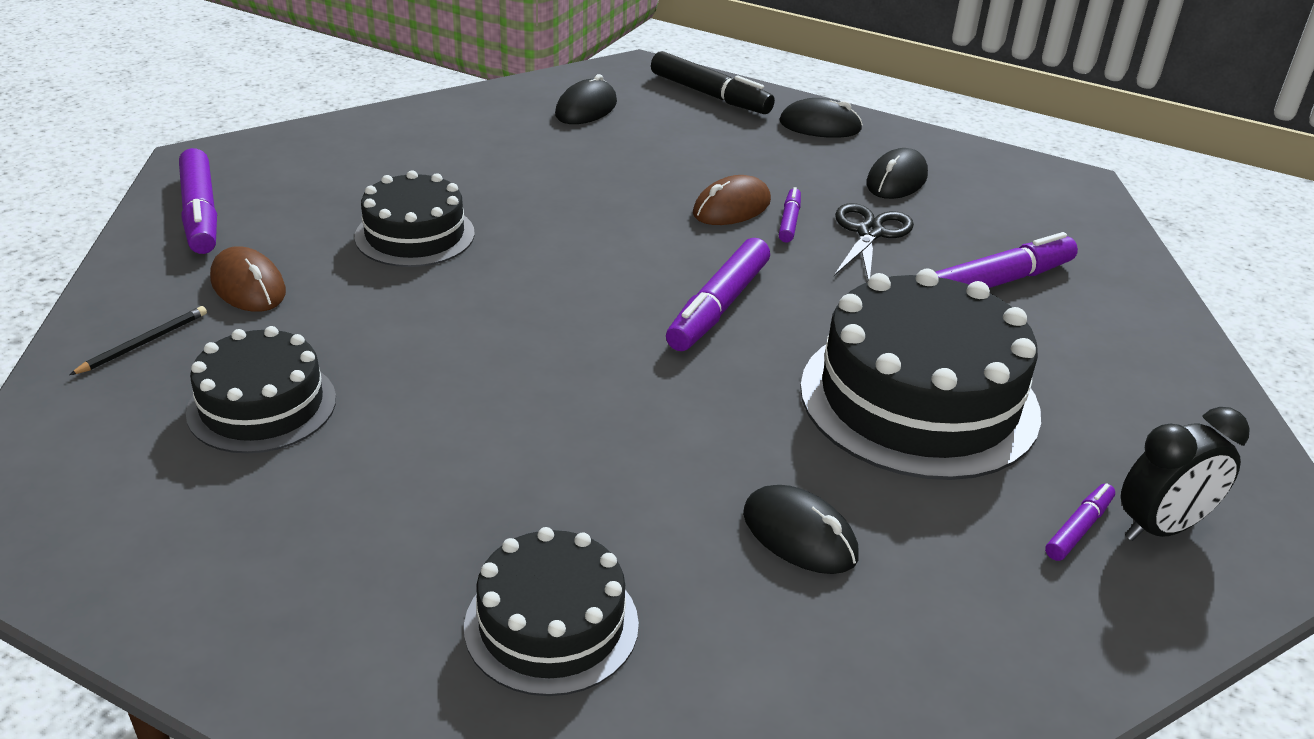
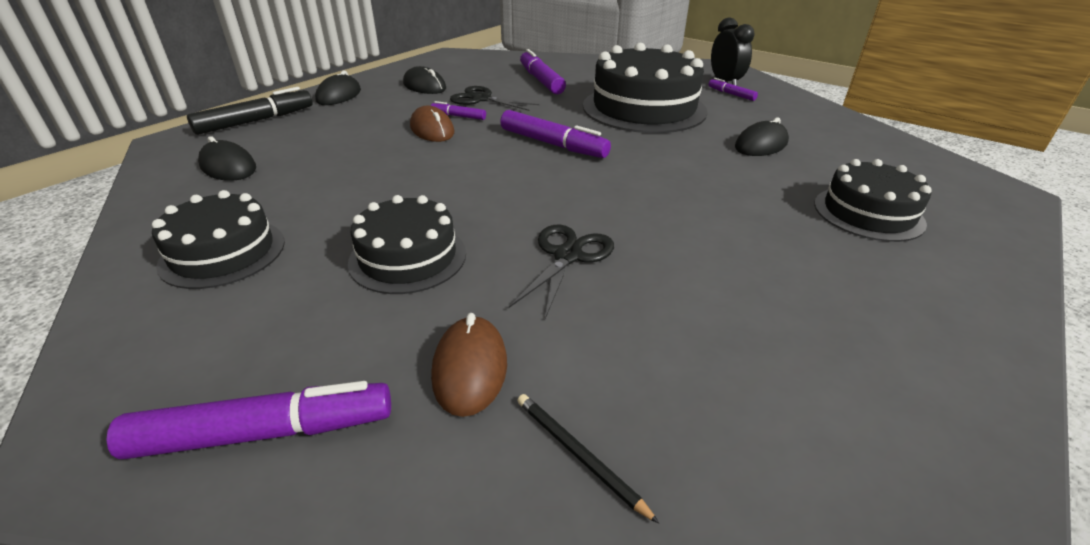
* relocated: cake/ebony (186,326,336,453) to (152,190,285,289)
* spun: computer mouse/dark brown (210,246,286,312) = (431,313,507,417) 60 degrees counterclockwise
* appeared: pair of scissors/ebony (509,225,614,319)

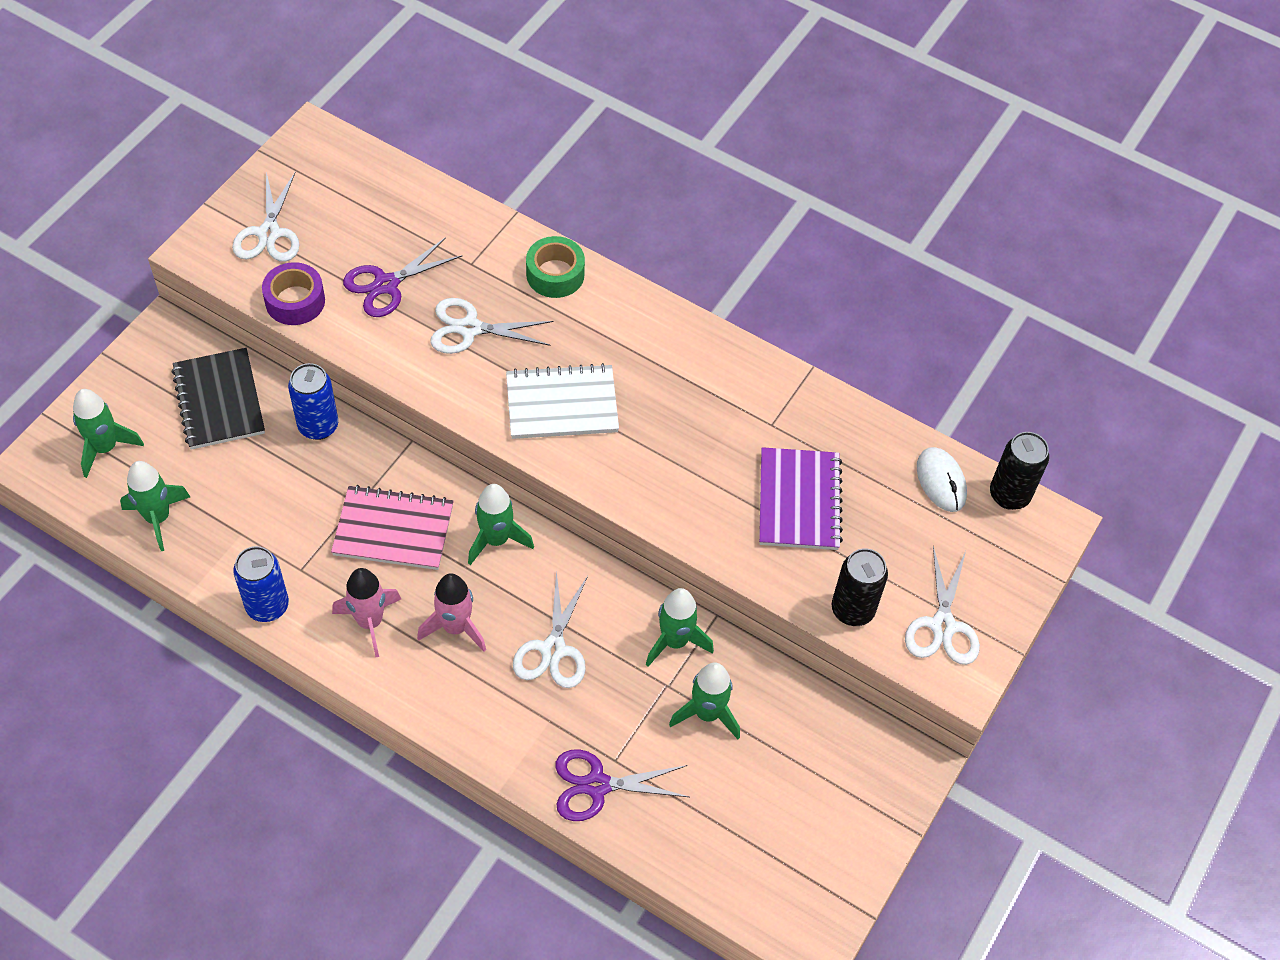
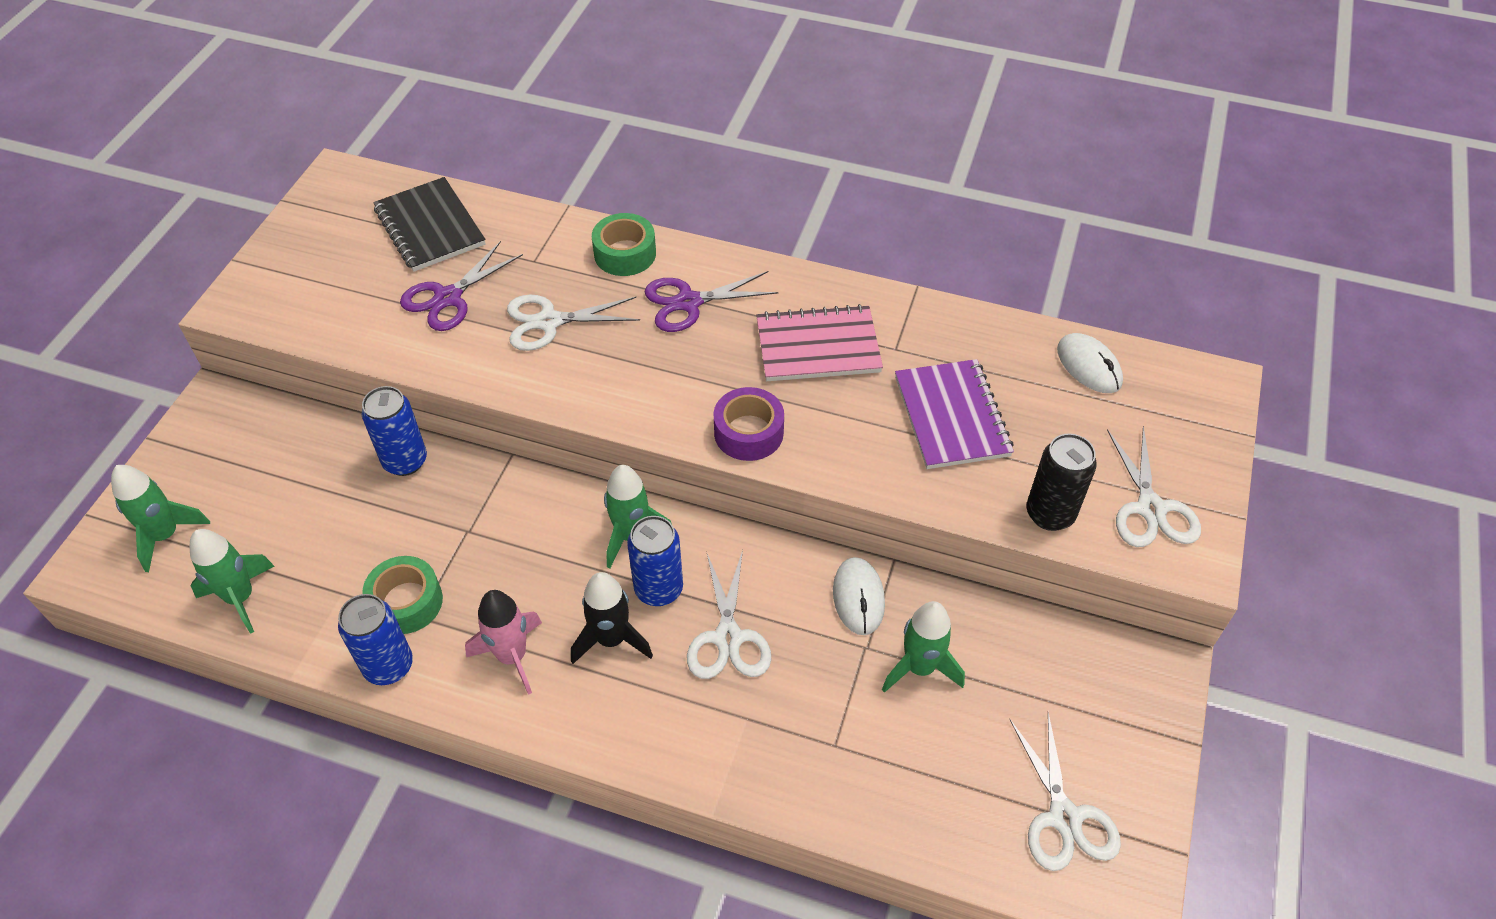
* relocated: notepad/ebony (172,348,265,450) to (373,177,485,272)
* relocated: pair of scissors/snow-white (232,172,300,262) to (1009,712,1121,871)
* relocated: roll of tape/violet (262,262,325,325) to (714,387,784,461)
* relocated: notepad/pink (331,485,454,570) to (756,304,883,381)
* colour: toy rocket/pink (417,573,486,652) to toy rocket/ebony (571,572,653,664)
* missing: notepad/snow-white (506,363,619,439)
* relocated: pair of scissors/violet (555,749,689,821) to (644,271,778,332)
* exchanged: toy rocket/emerald (646,588,714,667) to computer mouse/snow-white (833,557,885,635)
* missing: tin/ebony (990,432,1049,510)
* appeared: roll of tape/emerald (362,556,443,634)
* appeared: tin/blue (627,516,683,606)

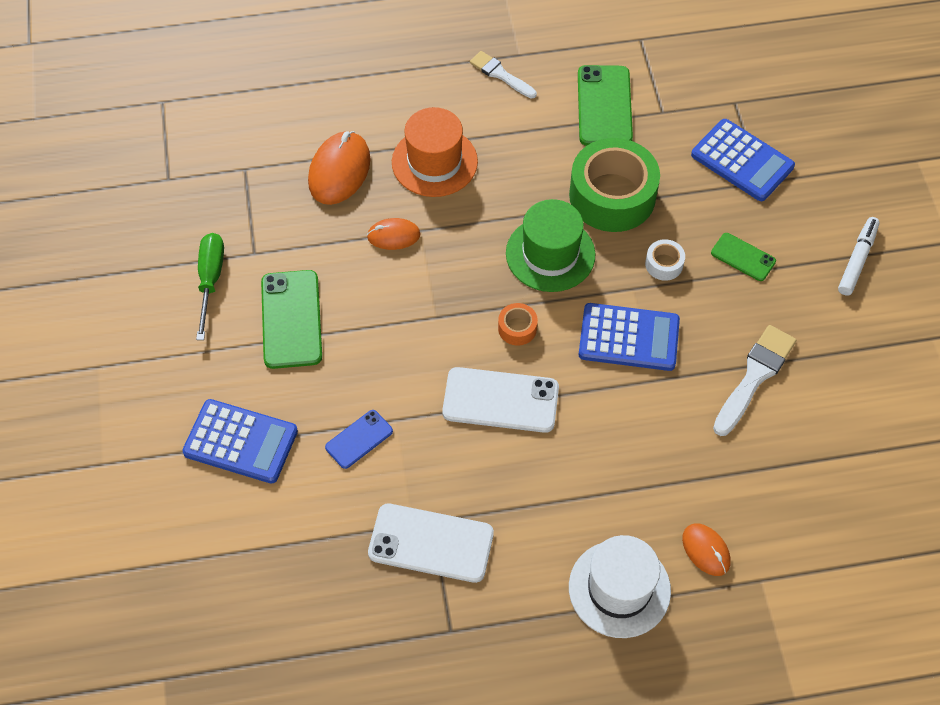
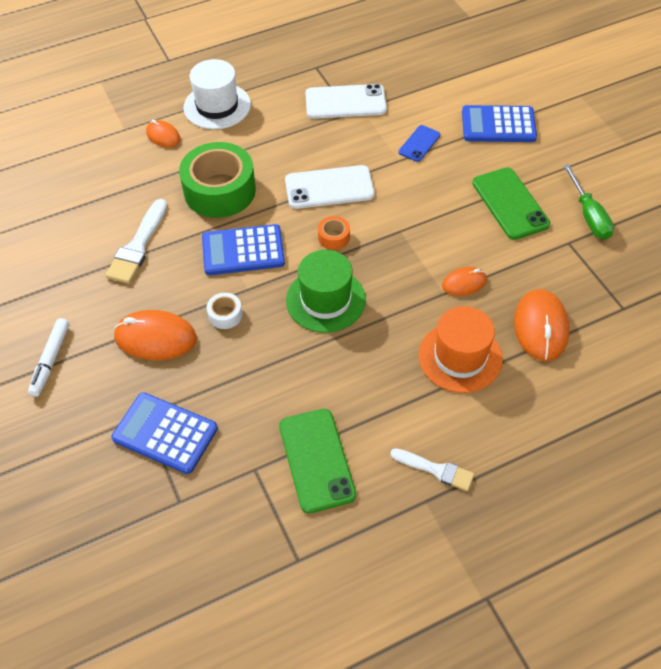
* relocated: roll of tape/emerald (569,138,660,232) to (179,142,256,218)
* exchanged: mobile phone/emerald (711,233,776,281) to computer mouse/bright orange (114,310,197,360)

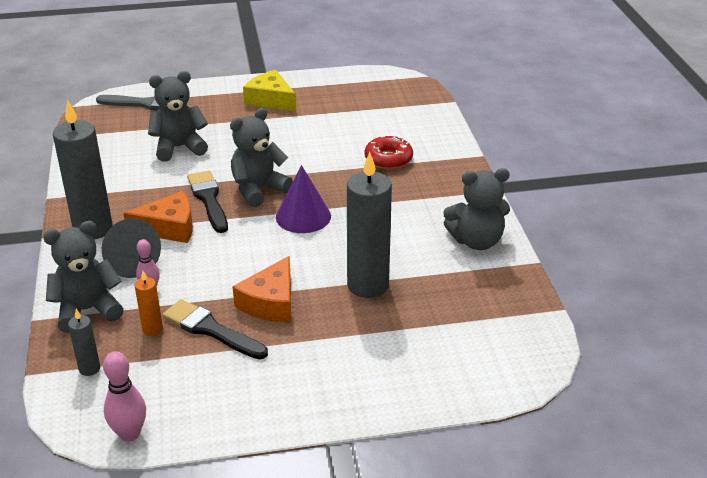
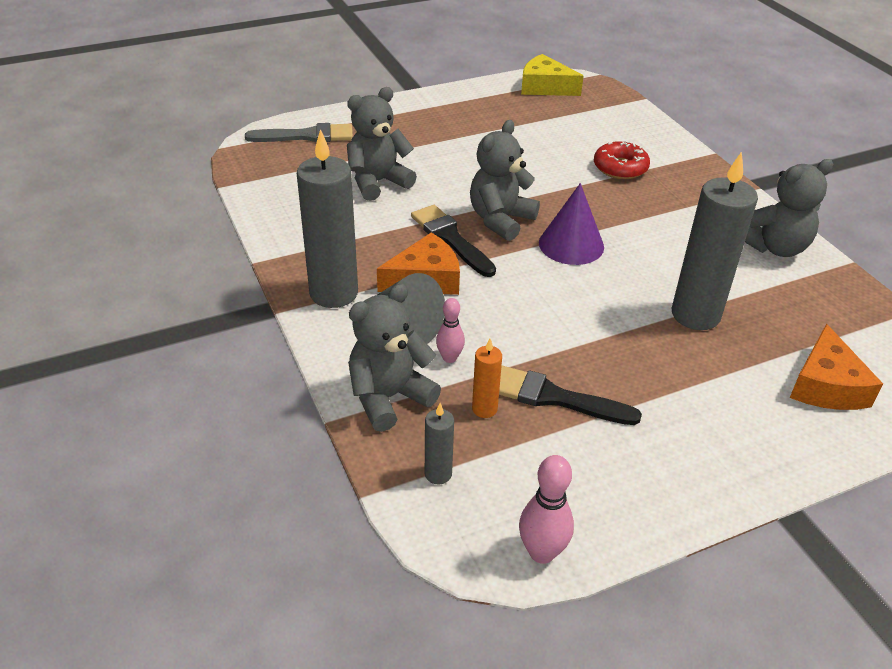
* relocated: piece of cheese/bright orange (232,256,291,322) to (790,324,883,410)
* relocated: piece of cheese/yellow (243,70,296,111) to (521,54,584,96)

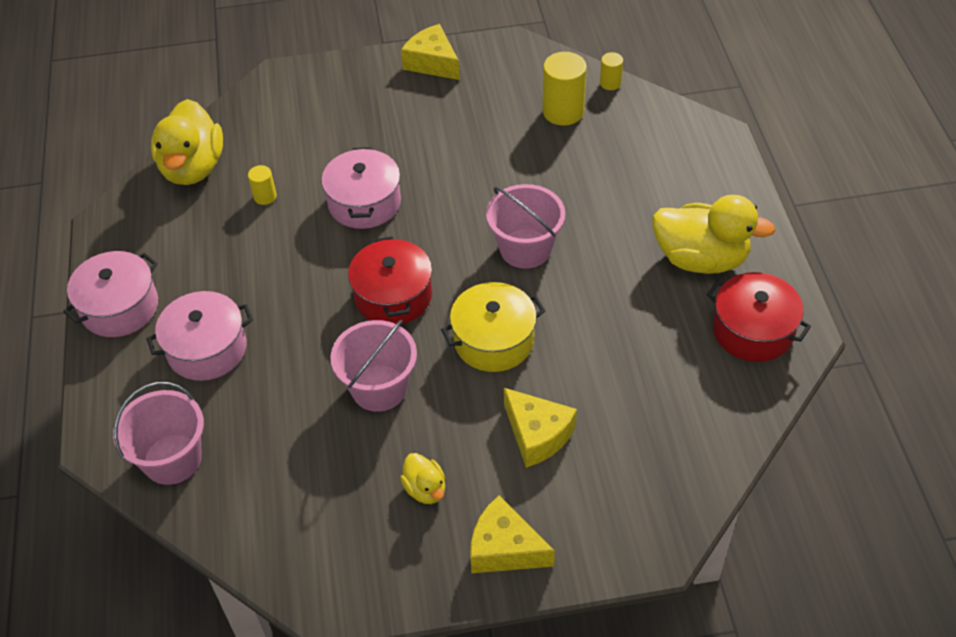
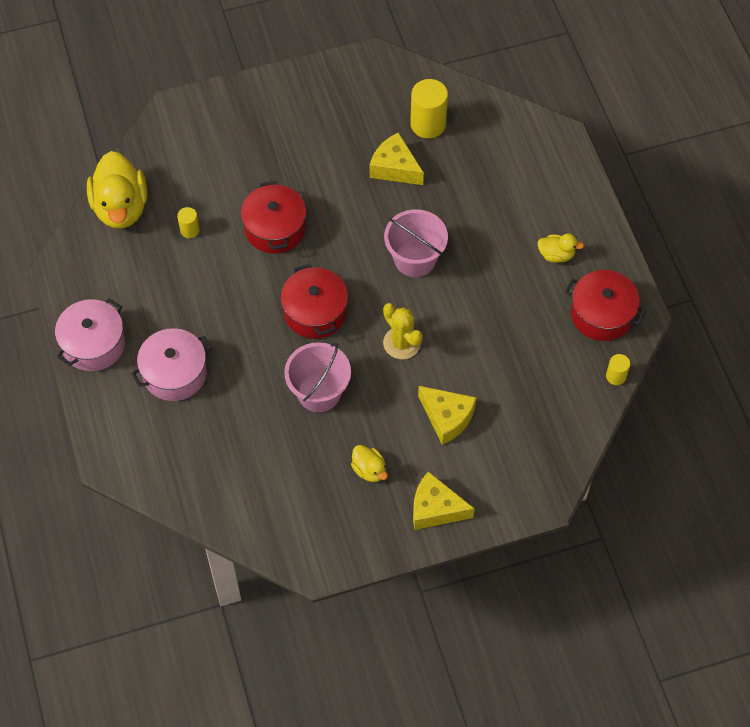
* missing: pail/pink (113,382,204,485)
* colour: pot/pink (322,147,401,229) to pot/crimson (241,181,306,254)
* relocated: piece of cheese/yellow (401,24,460,80) to (370,132,424,185)
* exchanged: pot/yellow (441,282,545,372) to cactus/yellow (383,303,423,359)
* relocated: solid cylinder/yellow (600,52,623,90) to (606,354,630,385)
* size: toy duck/yellow (652,195,776,274) = (537,234,584,263) x0.49

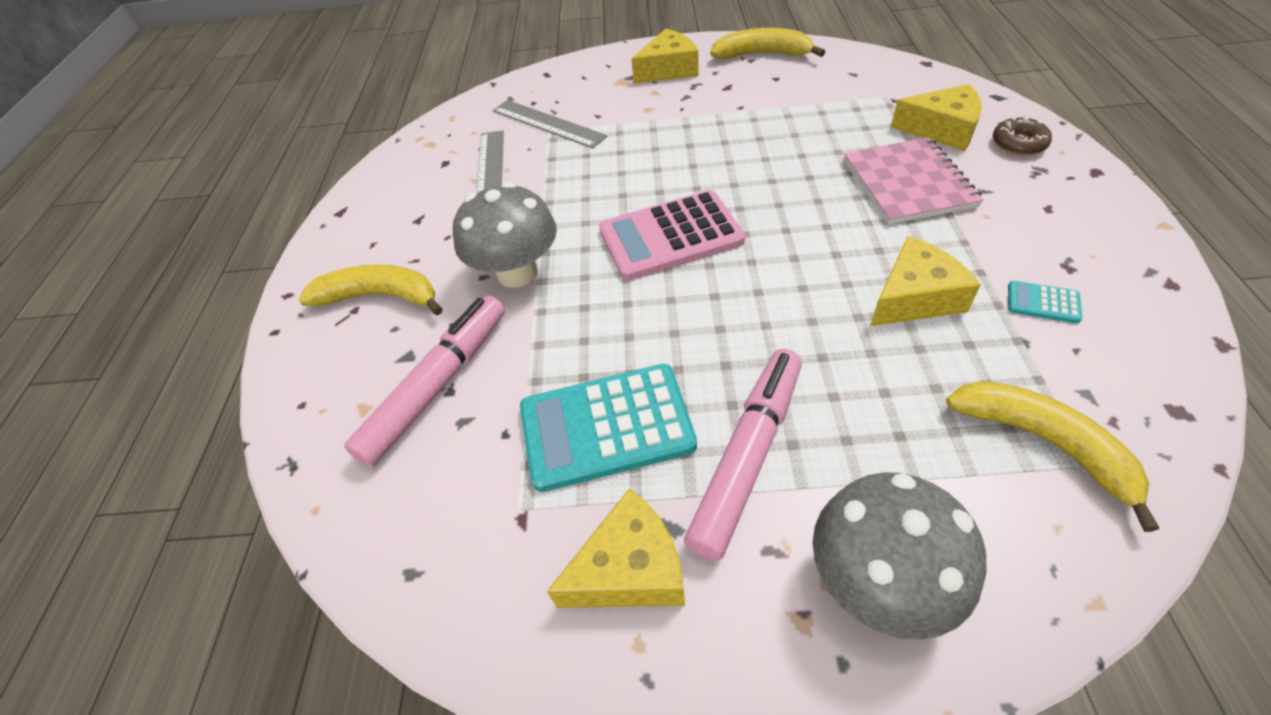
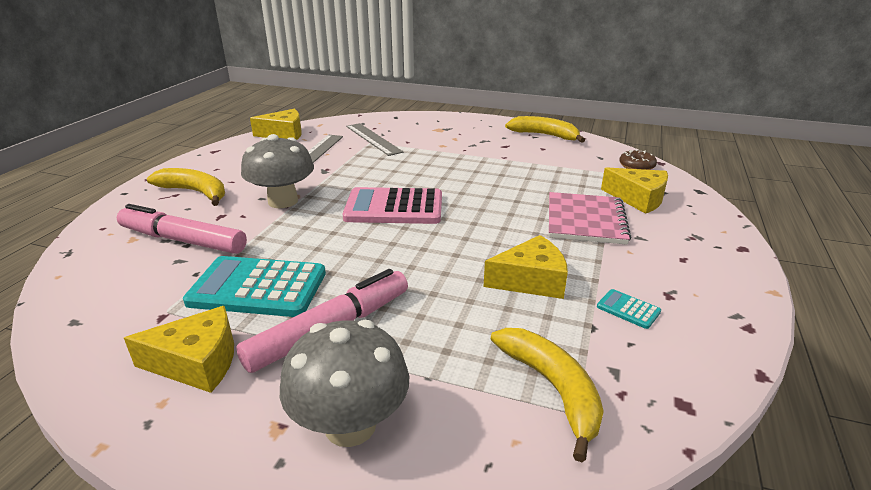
* spun: marker pen/pink (344,295,505,467) = (117,204,247,254) 120 degrees counterclockwise
* relocated: piece of cheese/yellow (631,29,698,84) to (250,109,302,141)
* relocated: donut/dark brown (993,116,1052,156) to (619,149,657,170)

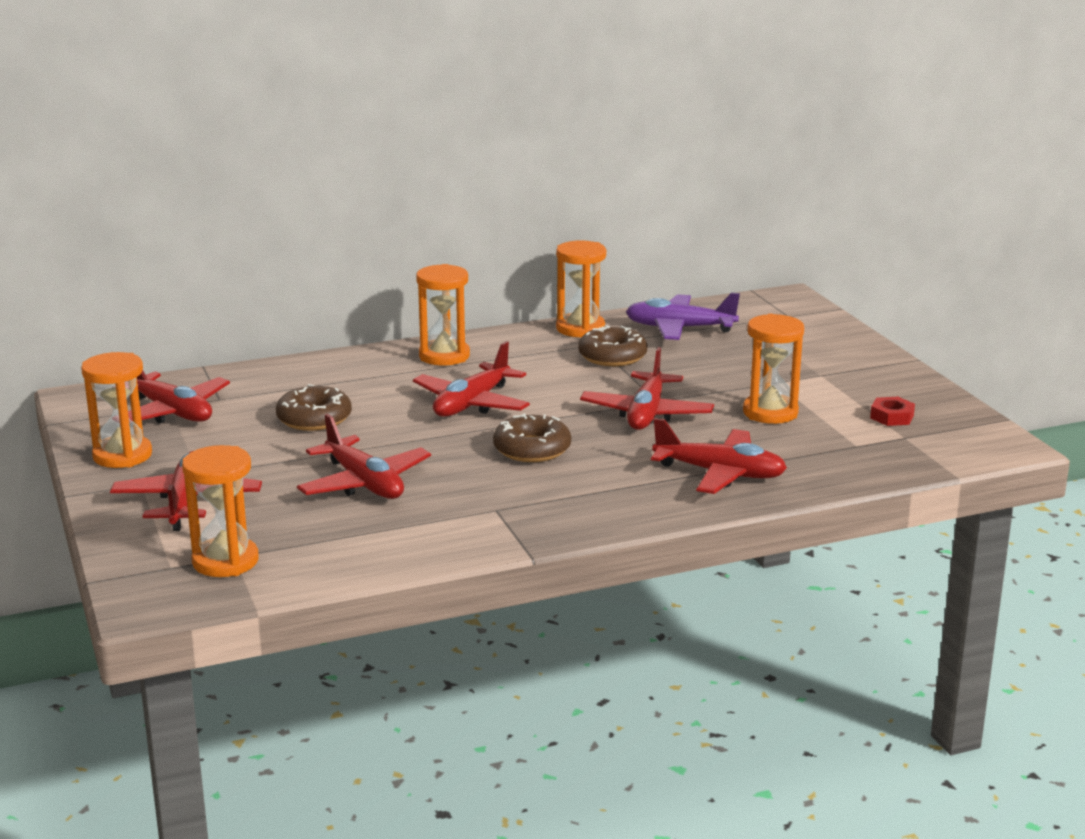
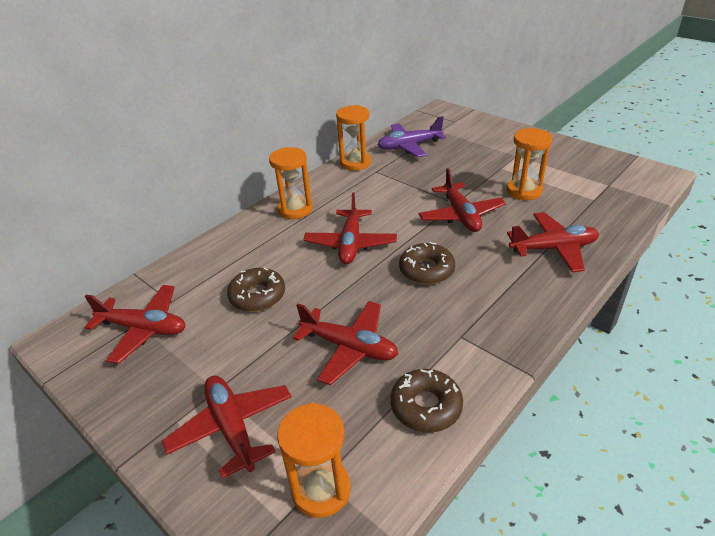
* missing: hourglass/bright orange (81,352,152,468)
* relocated: donut/dark brown (578,325,647,366) to (391,369,463,432)
* missing: hexagon nut/crimson (870,397,915,426)

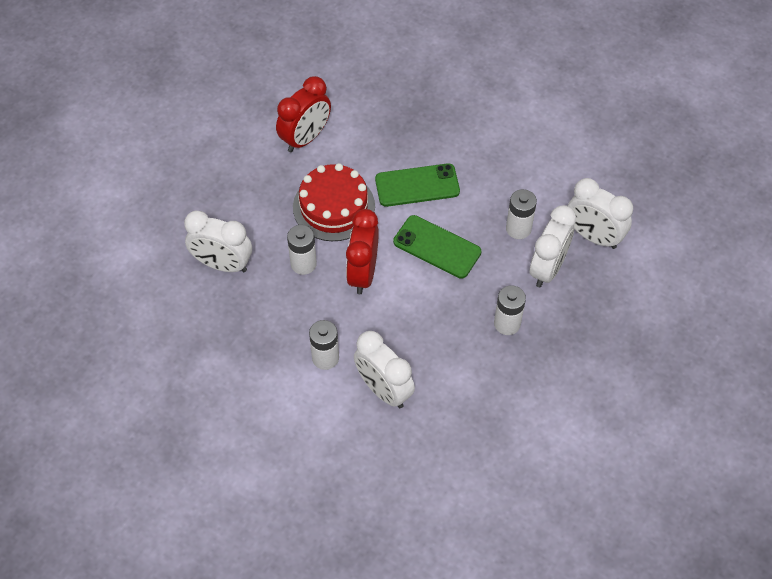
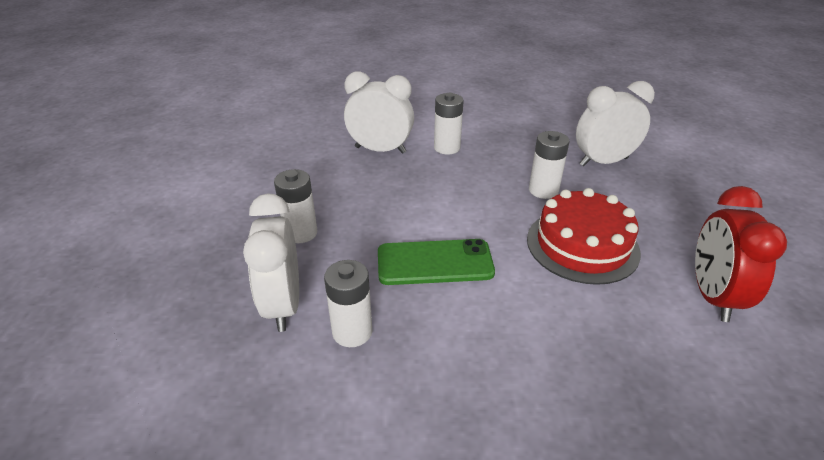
* missing: bedside clock/crimson (346,209,379,294)
* missing: mobile phone/emerald (375,163,460,207)
* missing: bedside clock/snow-white (568,178,633,249)

